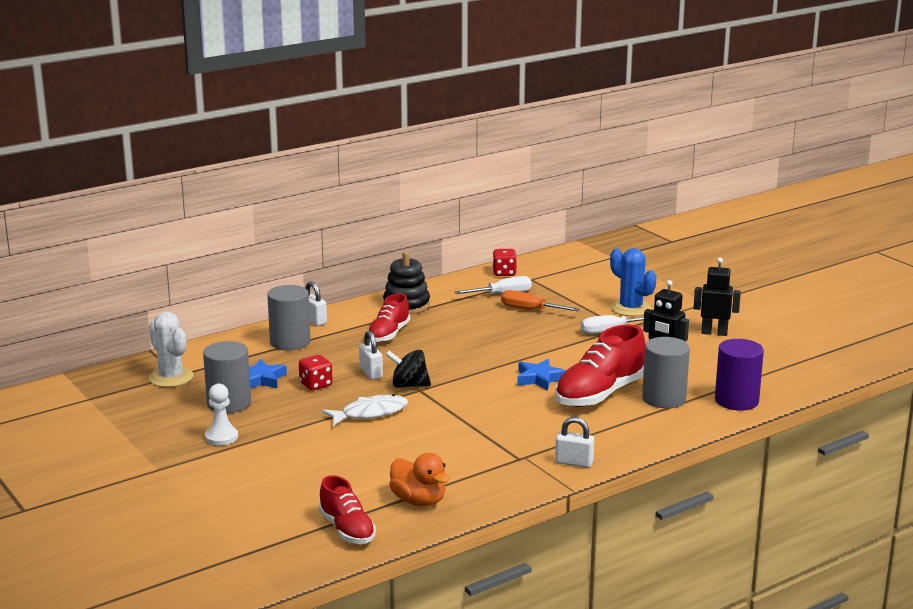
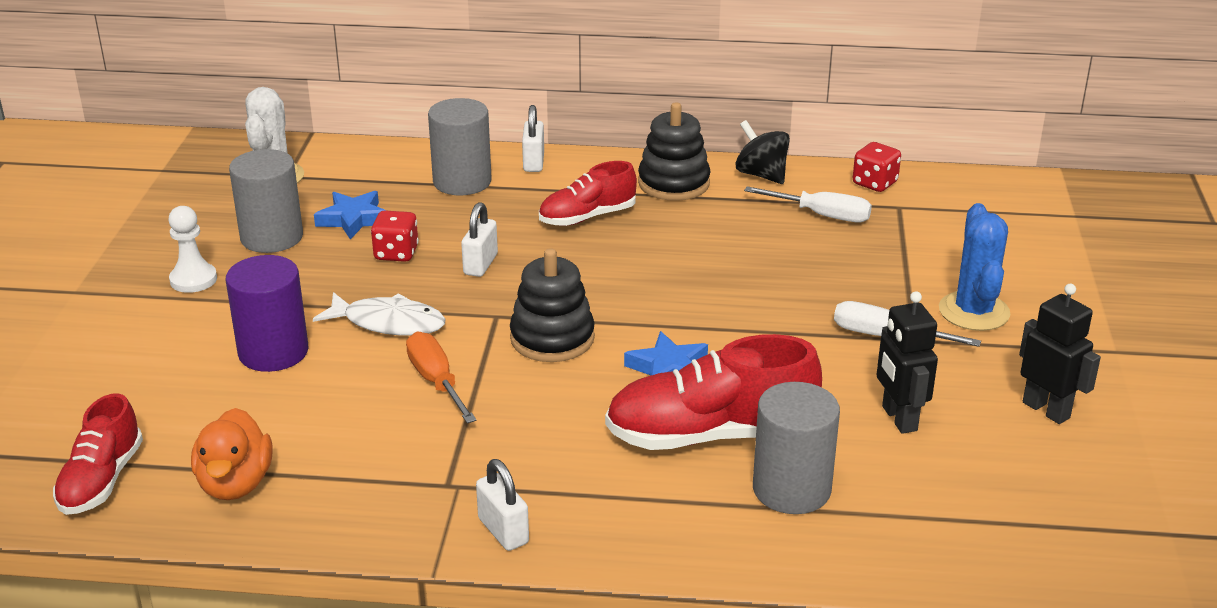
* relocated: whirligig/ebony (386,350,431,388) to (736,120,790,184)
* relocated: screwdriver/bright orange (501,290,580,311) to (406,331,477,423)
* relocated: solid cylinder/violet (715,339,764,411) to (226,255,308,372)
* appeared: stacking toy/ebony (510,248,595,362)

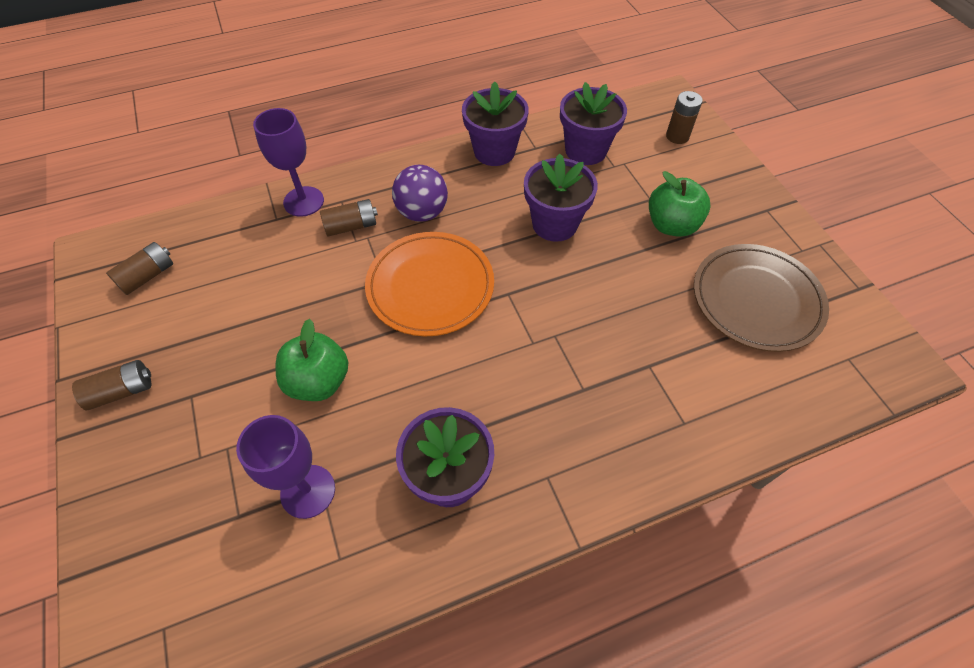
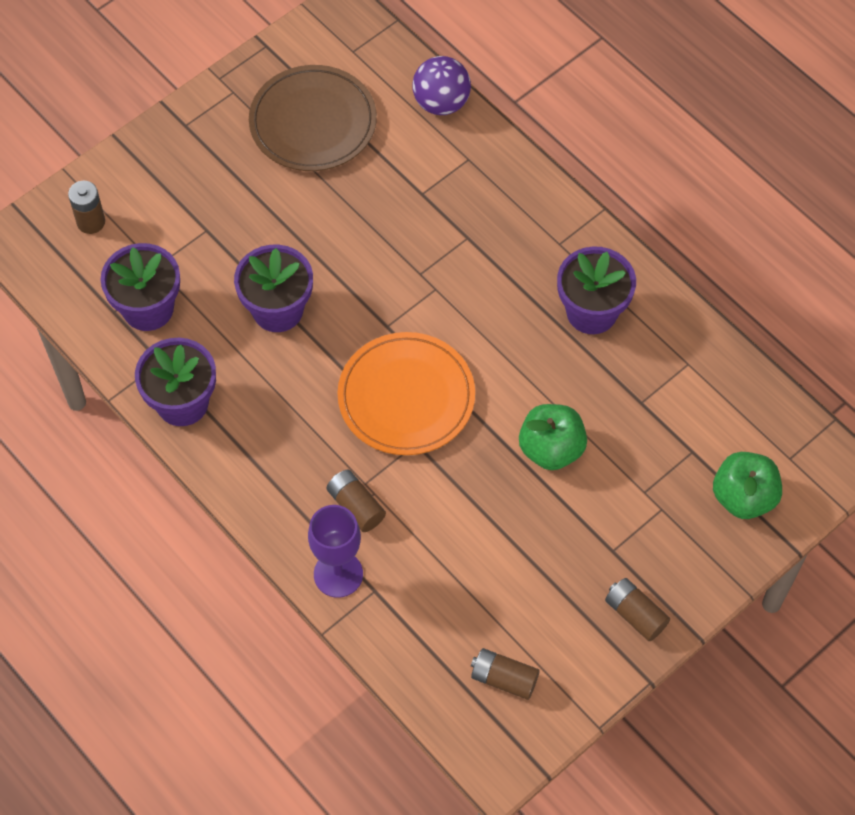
* missing: goblet/violet (236,415,335,519)
* relocated: play ball/violet (392,165,448,222) to (412,56,471,115)
* relocated: toy apple/emerald (649,171,711,237) to (713,452,782,519)

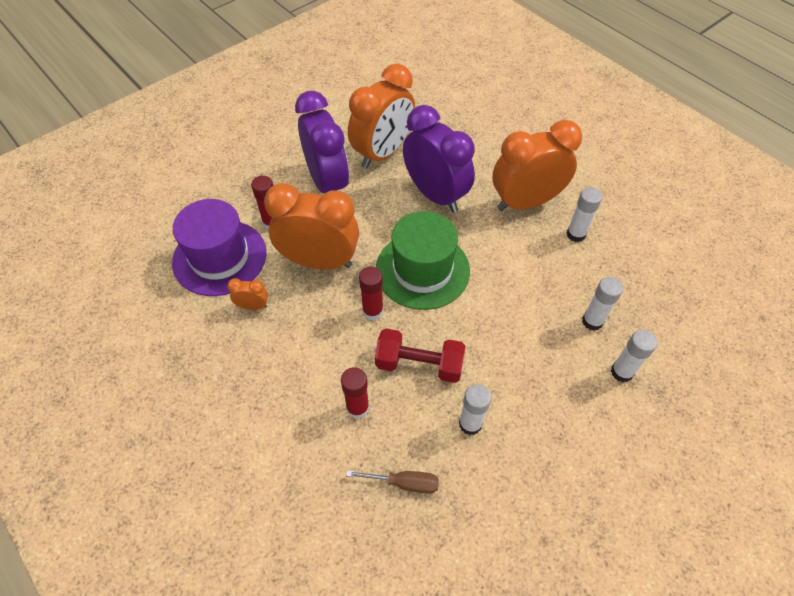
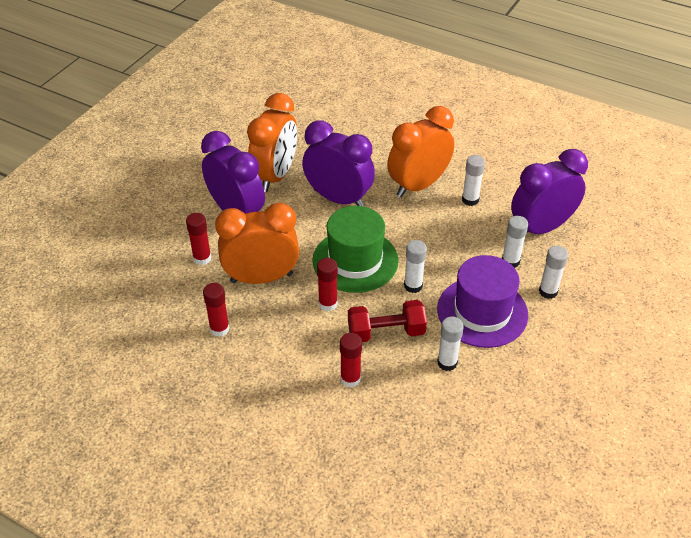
* relocated: hat/violet (172,199,266,296) to (437,255,528,348)
* exchanged: bedside clock/bright orange (227,278,268,310) to glue stick/crimson (203,283,230,337)
* missing: screwdriver/dark brown (346,470,439,494)
* appeared: glue stick/snow-white (404,240,427,293)
* appeared: bedside clock/violet (511,149,588,234)

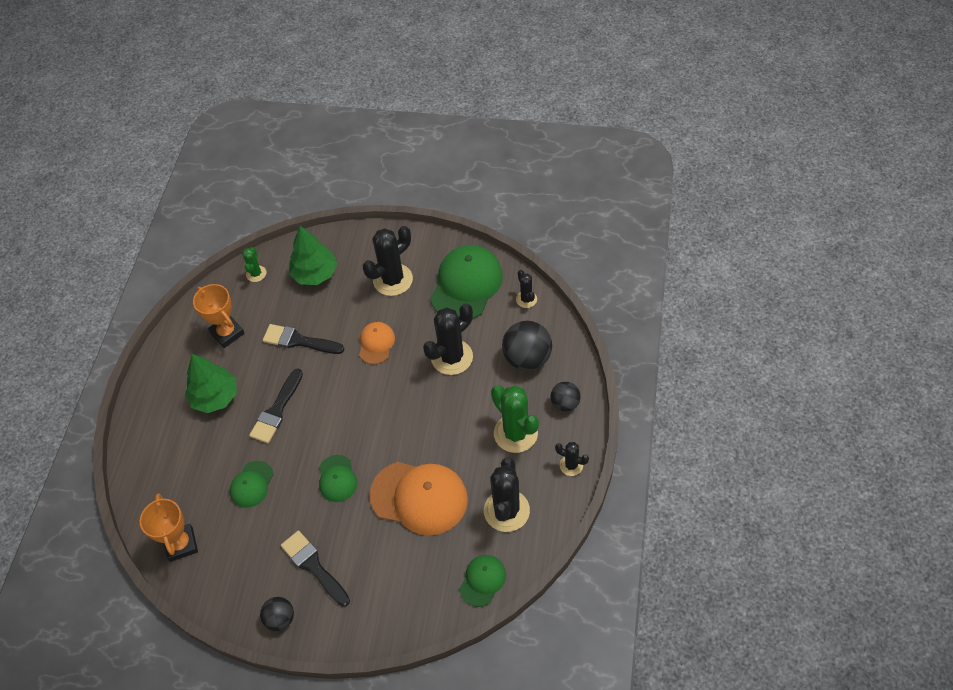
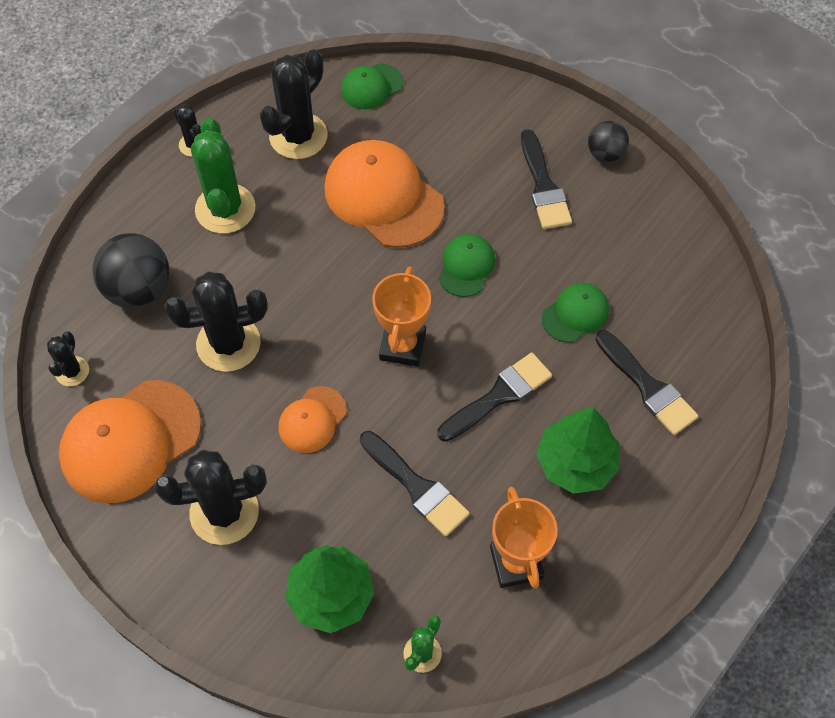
* relocated: trophy/bright orange (140,493,198,562) to (372,266,431,366)
* colour: cap/emerald (430,245,503,319) to cap/bright orange (59,380,201,503)
* missing: play ball/ebony (551,382,581,412)
* appeared: brush/ebony (595,330,698,435)

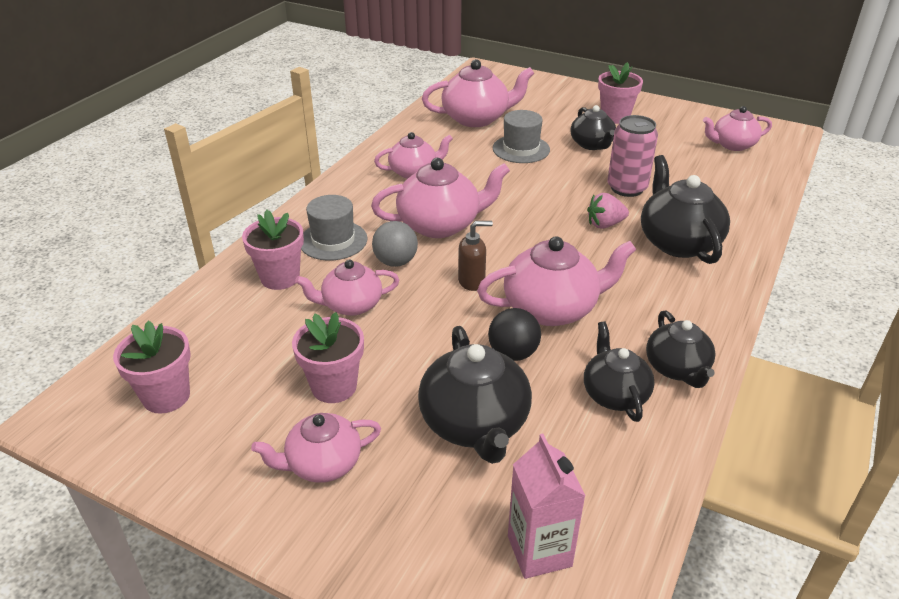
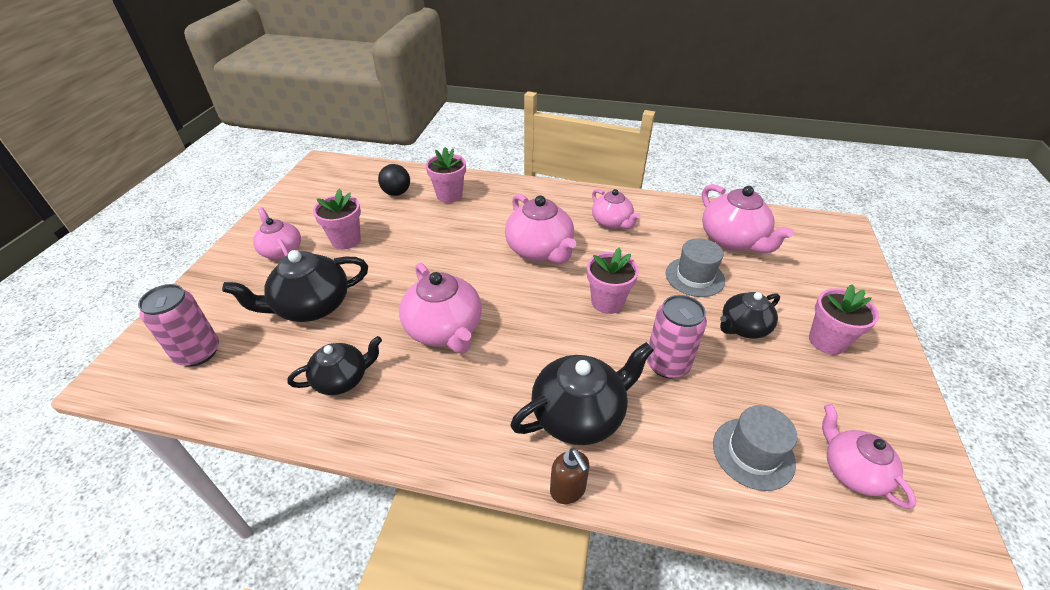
* relocated: flower pot/pink (113,321,191,414) to (587,247,639,314)
* missing: tea pot/pink (295,260,399,316)
* relocated: hat/gray (301,195,368,261) to (713,405,797,491)
* missing: play ball/gray (372,221,418,267)
* relocated: pump bottle/dark brown (458,221,493,291) to (550,448,590,504)
* relocated: play ball/ebony (488,308,541,361) to (378,164,410,196)
* exchanged: carton/pink (508,433,585,579) to tin/pink (138,284,219,367)
* missing: berry/pink (587,193,629,229)
* missing: tea pot/ebony (646,310,716,388)

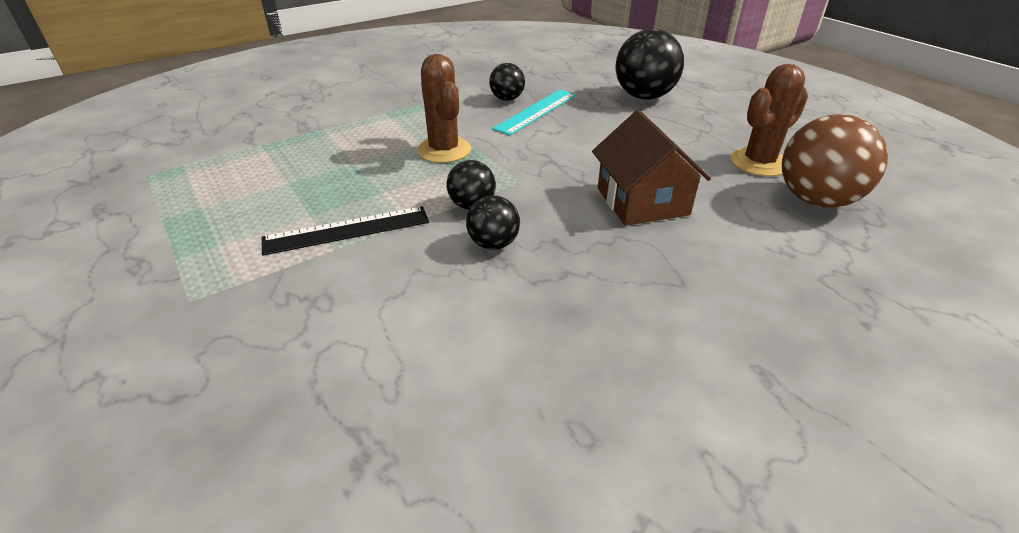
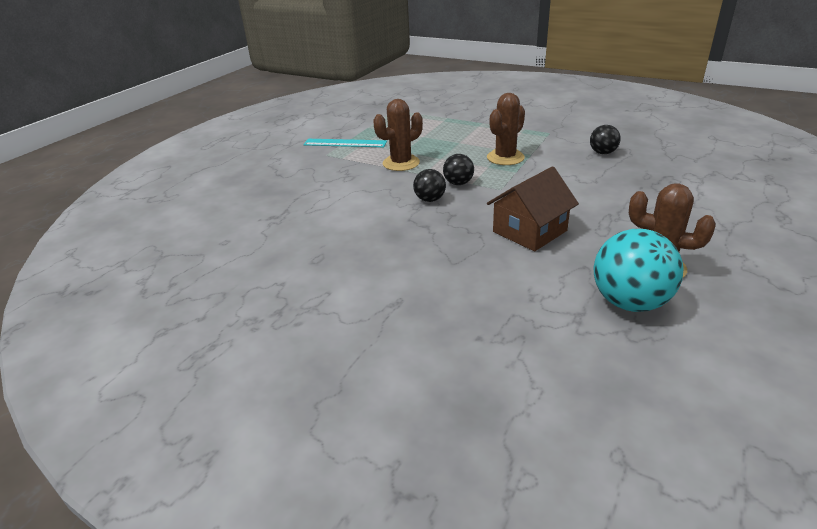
* exchanged: straightedge/ebony (262,206,429,255) to cactus/dark brown (373,99,423,171)
* relocated: straightedge/turquoise (492,89,576,135) to (303,139,387,147)
* missing: play ball/ebony (615,29,684,100)
* colour: play ball/dark brown (782,114,888,208) to play ball/turquoise (593,229,684,312)

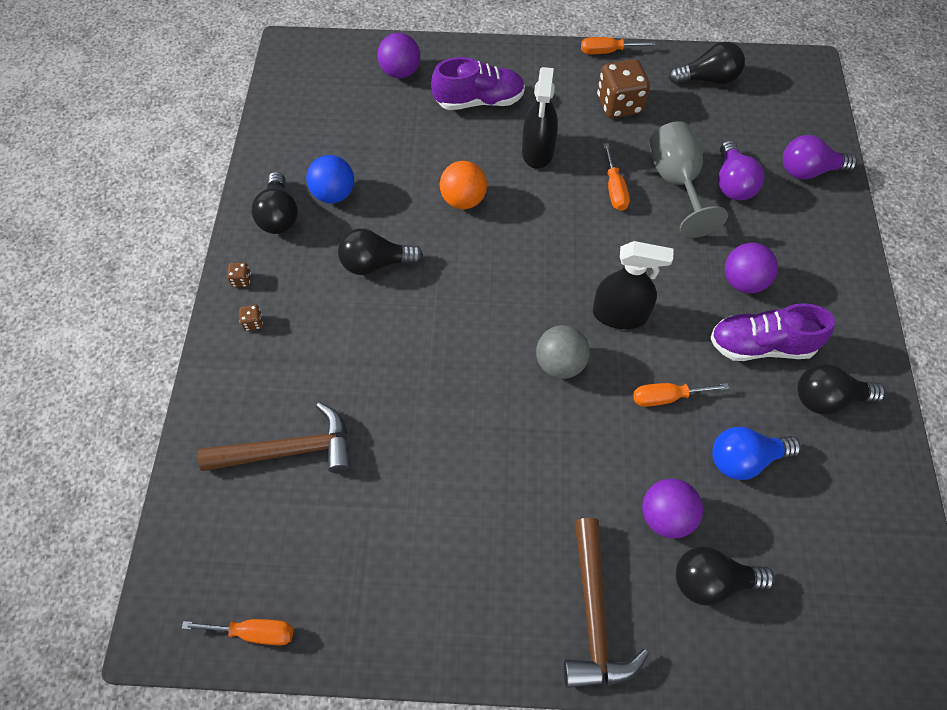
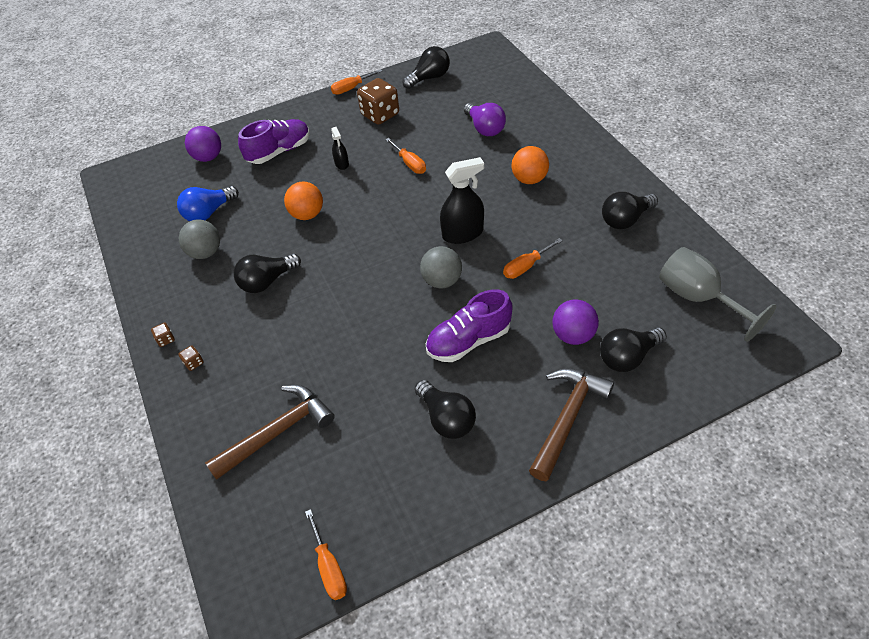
* spun: screwdriver/bright orange (182,619,293,645) = (305,509,347,600) 90 degrees clockwise
* relocated: lightbulb/ebony (251,172,298,234) to (415,380,476,439)
* colour: play ball/blue (306,155,354,203) to play ball/gray (179,219,220,259)
* size: sprayer/ebony (522,67,558,169) = (331,127,349,170) x0.54
* spun: carpenter's hammer/dark brown (564,518,649,688) = (529,368,614,481) 120 degrees counterclockwise
* relocated: goblet/gray (649,121,728,238) to (659,247,777,342)
* relocated: sneaker/violet (710,303,835,361) to (426,289,513,362)
* relocated: lightbulb/blue (712,427,801,480) to (177,186,239,221)
* colour: play ball/violet (725,243,778,293) to play ball/bright orange (511,146,549,184)
* missing: lightbulb/violet (783,135,857,180)

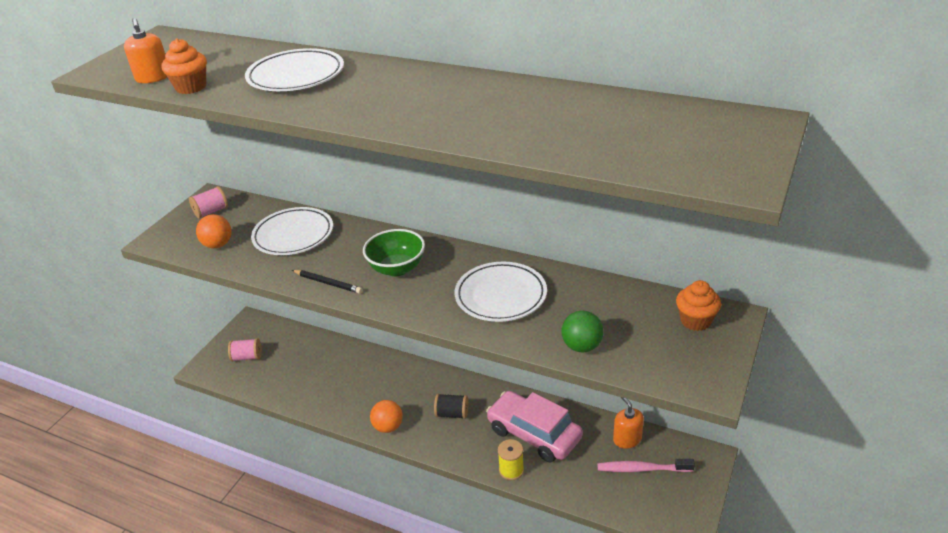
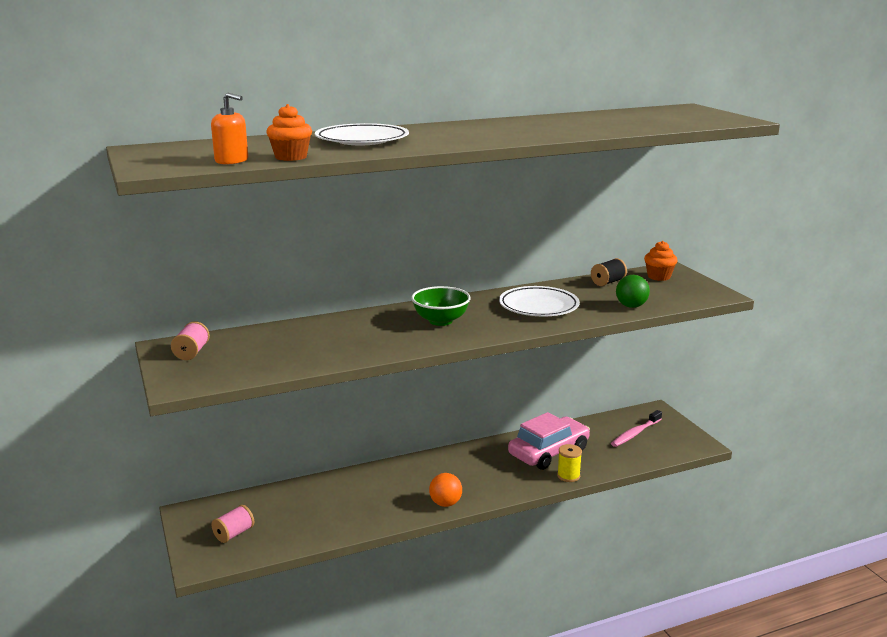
* missing: play ball/bright orange (196,214,232,248)
* missing: dinner plate/snow-white (251,207,333,255)
* missing: wooden pencil/ebony (292,270,362,294)
* relocated: spool/ebony (434,394,468,419) to (591,258,627,286)
* spun: toy car/pink (486,391,583,462) = (508,412,590,470) 150 degrees clockwise
* missing: pump bottle/bright orange (613,397,644,449)

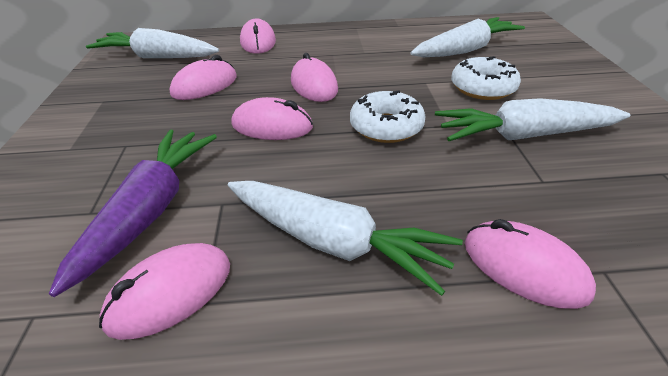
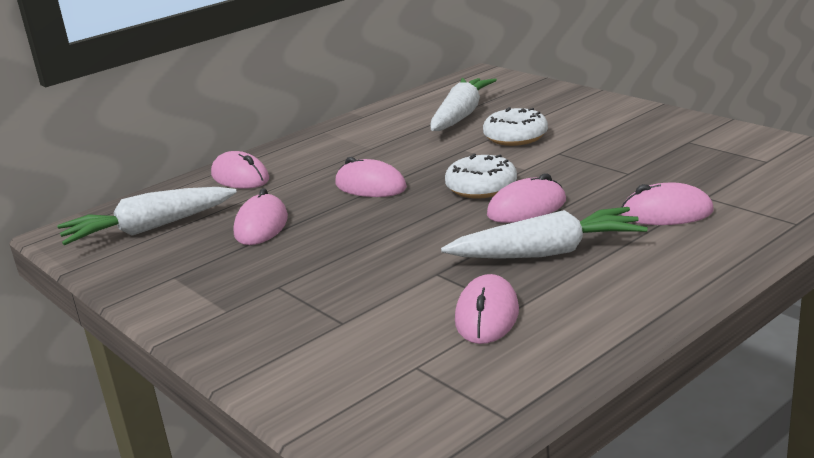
* missing: root vegetable/violet (49,130,217,297)
* relocated: computer mouse/pink (231,97,313,140) to (487,173,566,223)
* missing: root vegetable/snow-white (435,98,630,141)

